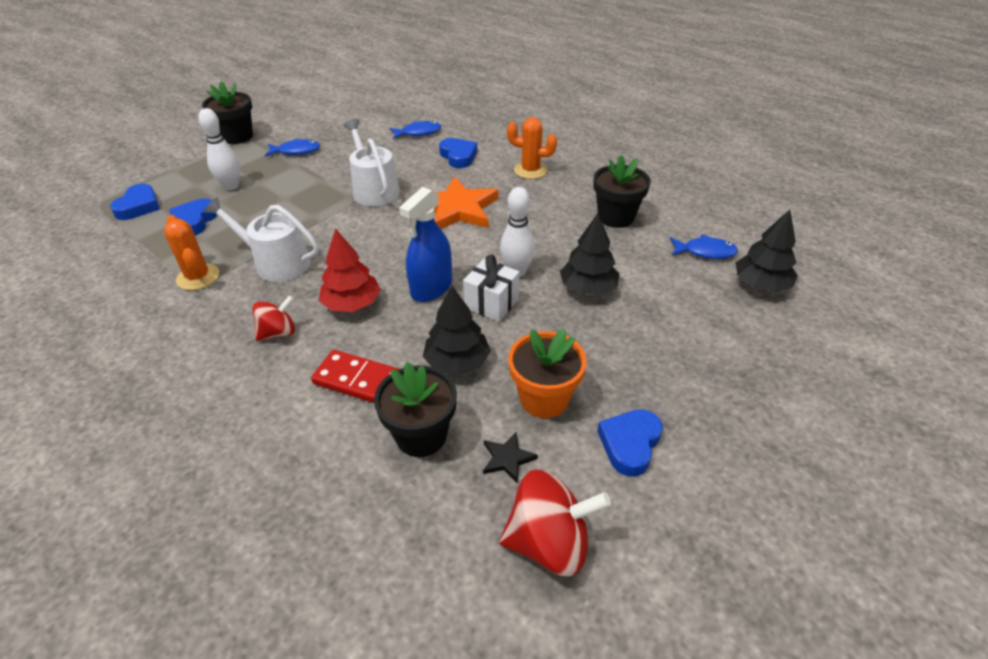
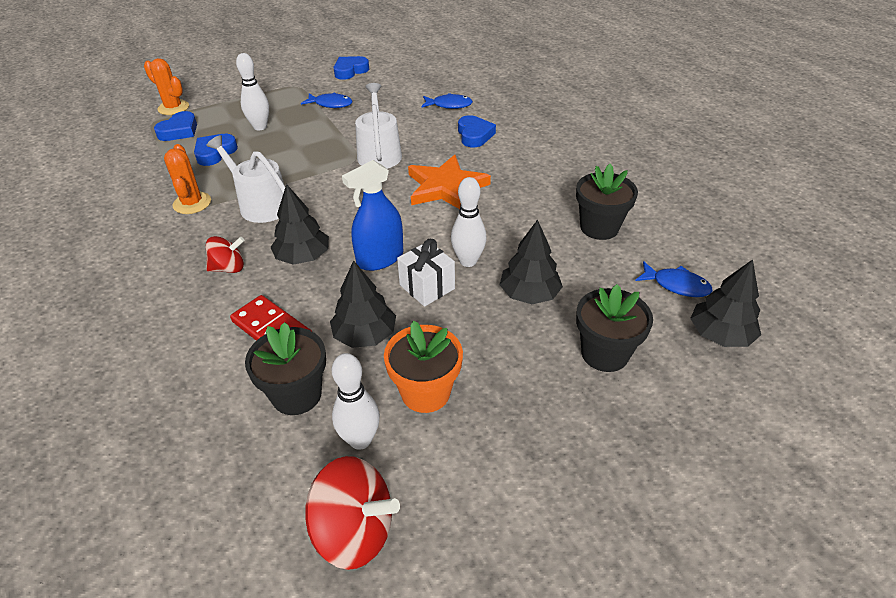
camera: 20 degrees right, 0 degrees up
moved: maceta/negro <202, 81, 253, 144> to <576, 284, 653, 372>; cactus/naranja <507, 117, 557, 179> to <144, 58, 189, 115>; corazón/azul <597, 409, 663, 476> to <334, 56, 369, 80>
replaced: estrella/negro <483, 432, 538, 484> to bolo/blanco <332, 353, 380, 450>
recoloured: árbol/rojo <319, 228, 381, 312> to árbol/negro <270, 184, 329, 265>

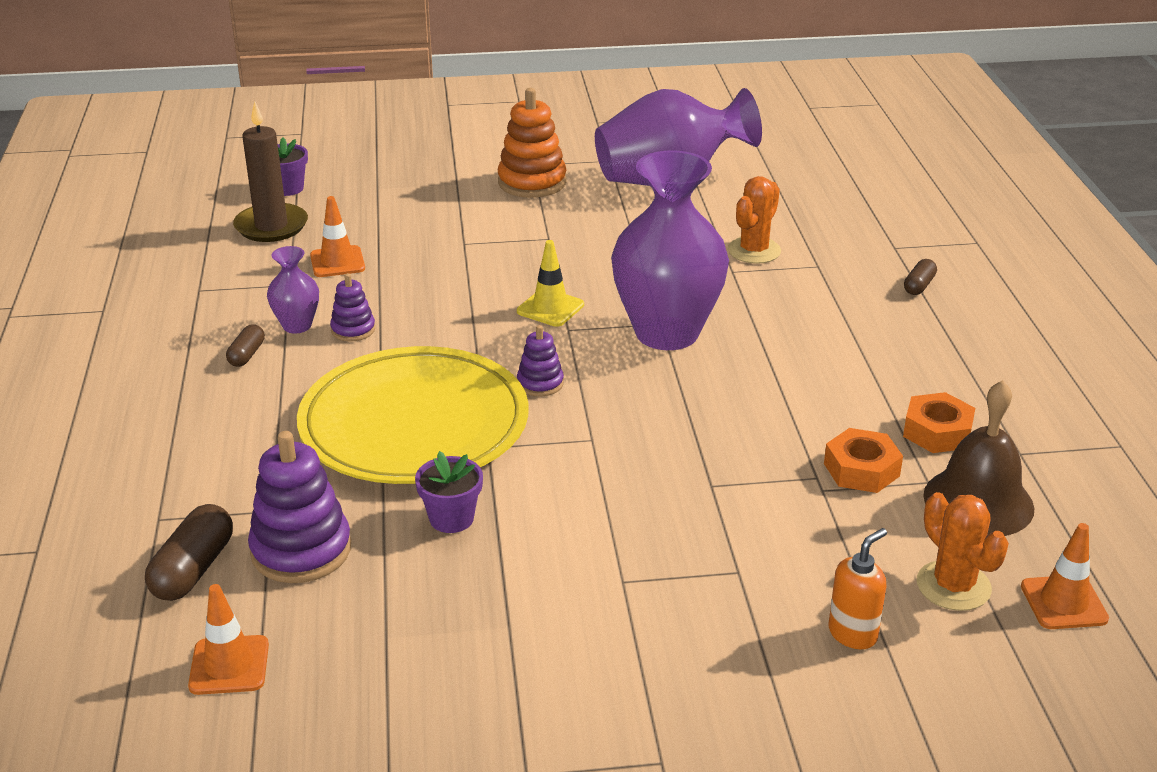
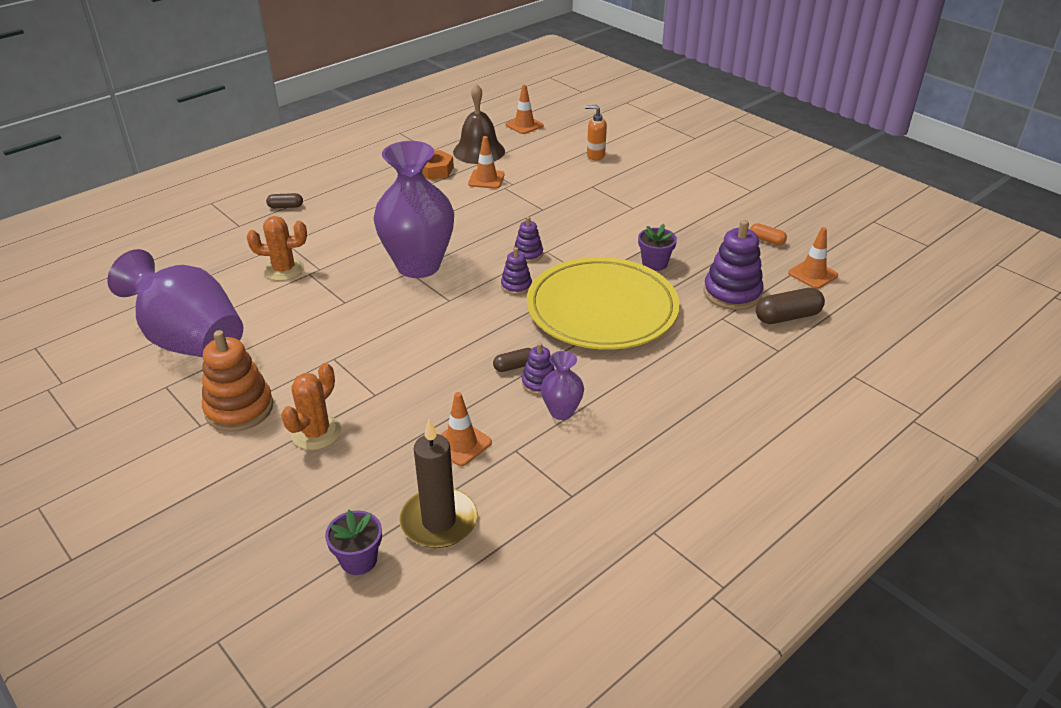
camera: 125 degrees left, 5 degrees up
removed: cono de tráfico/amarillo <517, 240, 584, 327>
added: juguete apilable/morado <514, 217, 543, 262>; cápsula/naranja <750, 223, 787, 245>
moved: cápsula/marrón <226, 324, 265, 367> to <493, 348, 531, 372>; cactus/naranja <917, 492, 1009, 611> to <281, 363, 341, 450>
replaced: tuerca/naranja <824, 428, 903, 493> to cono de tráfico/naranja <468, 136, 505, 189>

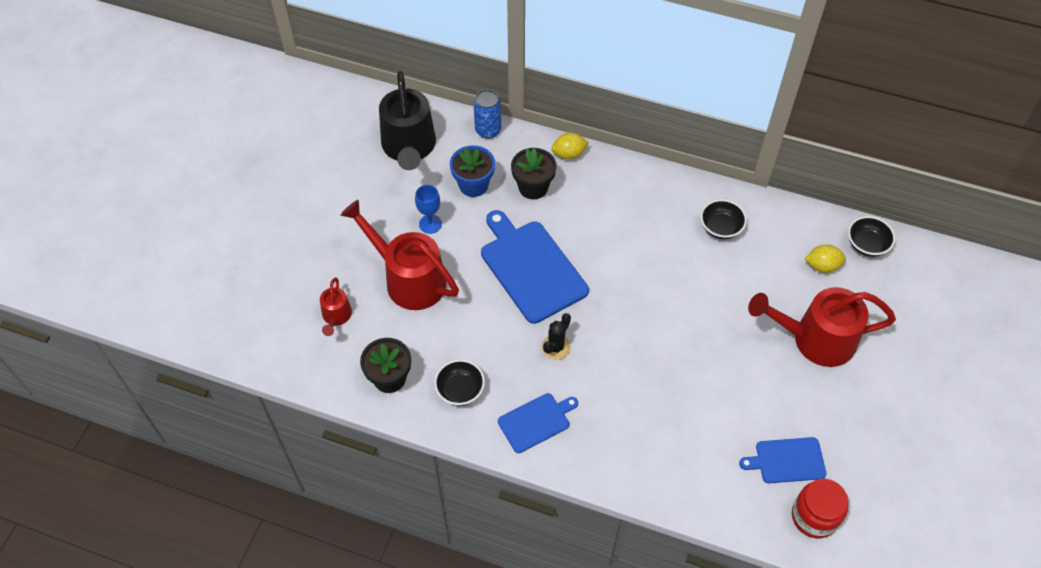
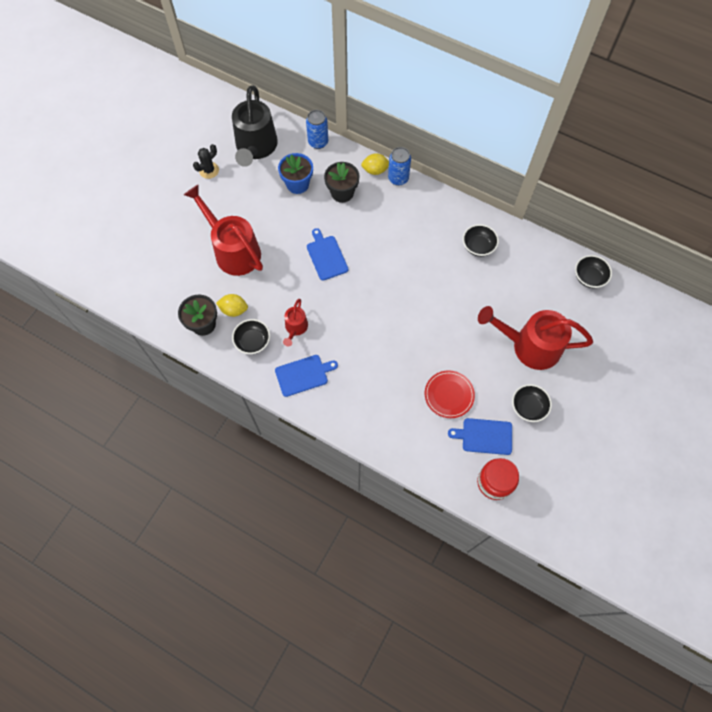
camera: 10 degrees right, 10 degrees up
removed: copa/azul <415, 185, 442, 234>
added: lata/azul <388, 147, 411, 186>; plato/rojo <425, 370, 475, 418>; cuenco/negro <512, 384, 552, 422>
moved: limón/amarillo <805, 244, 846, 273> to <216, 294, 248, 317>; regadera/rojo <320, 278, 352, 336> to <283, 299, 308, 347>; cactus/negro <542, 313, 571, 360> to <193, 144, 219, 179>
resized: tabla de cortar/azul <481, 210, 589, 324> = <307, 228, 348, 280> x0.56

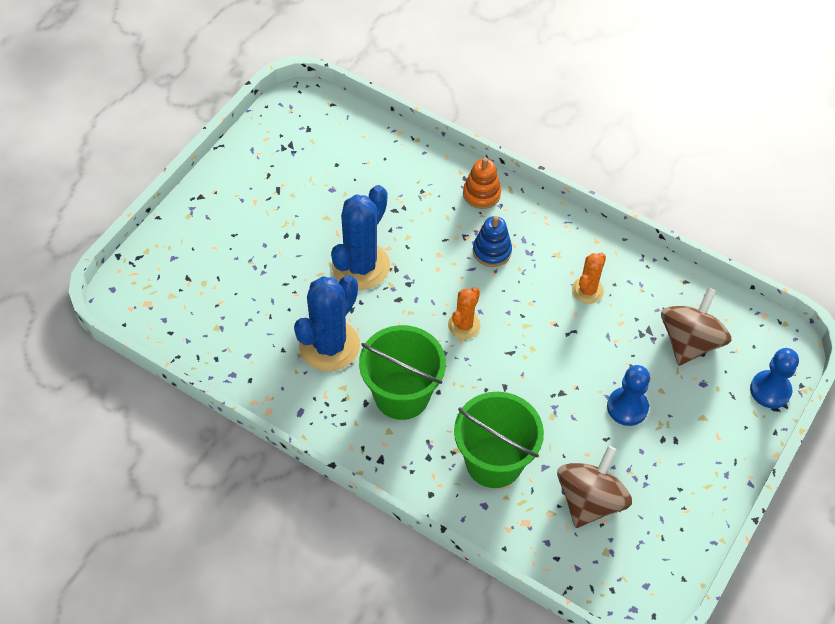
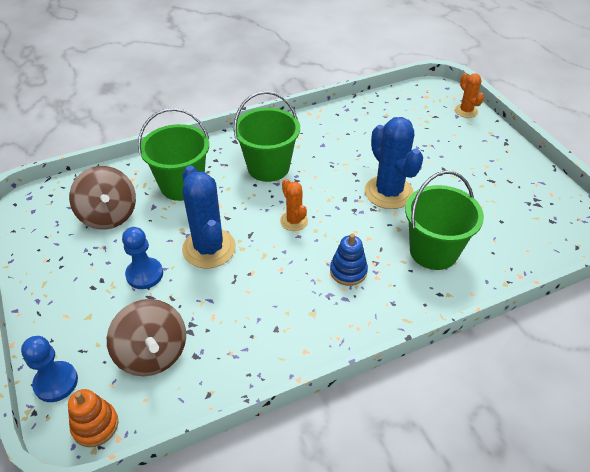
camera: 125 degrees right, 10 degrees down
added: balde/verde <405, 171, 484, 270>
moved: juguete apilable/naranja <463, 158, 501, 209> to <68, 389, 118, 447>; cactus/naranja <572, 253, 606, 304> to <455, 73, 484, 118>; cactus/azul <294, 275, 360, 371> to <182, 166, 236, 268>

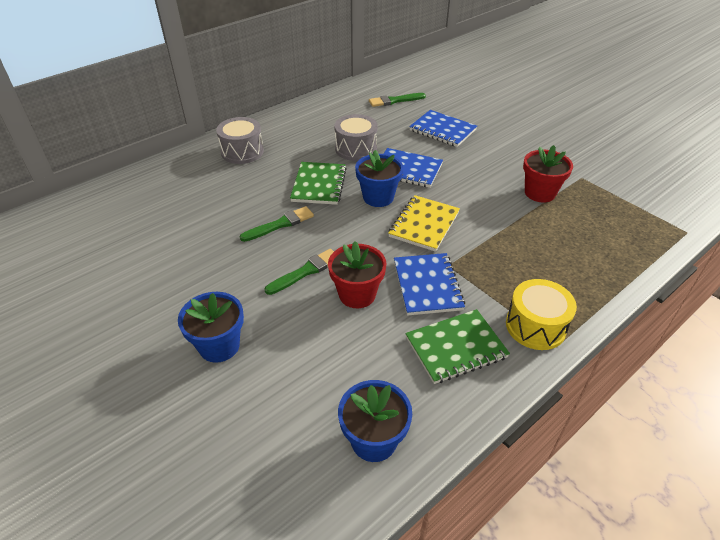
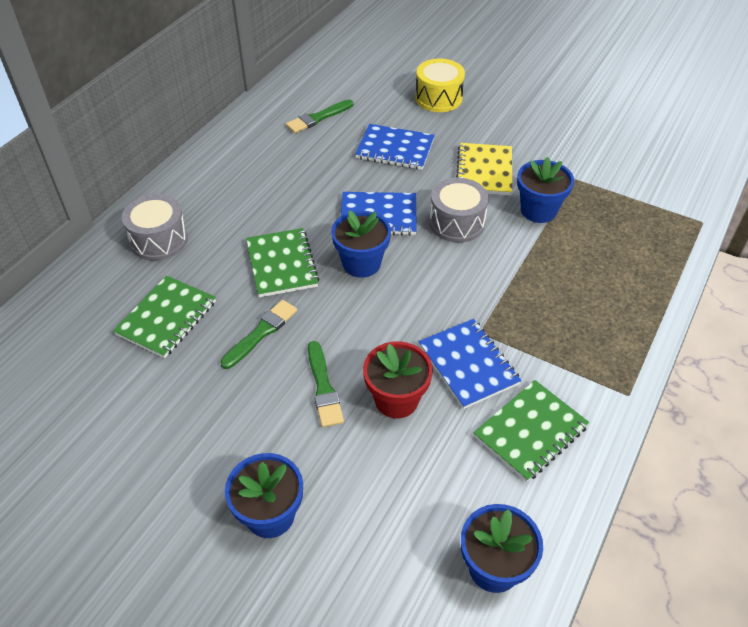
camera: 20 degrees left, 5 degrees up
added: cuaderno/verde <113, 276, 216, 358>
moved: tambor/gris <334, 114, 378, 161> to <429, 178, 489, 243>; cuaderno/amarillo <388, 195, 460, 252> to <456, 143, 512, 195>; tambor/amarillo <506, 279, 577, 350> to <415, 59, 465, 112>
recoloured: maceta/rojo <523, 145, 573, 202> to maceta/azul <517, 157, 574, 223>
turned: pincel/verde <265, 249, 334, 295> = <308, 341, 344, 427> 135 degrees clockwise

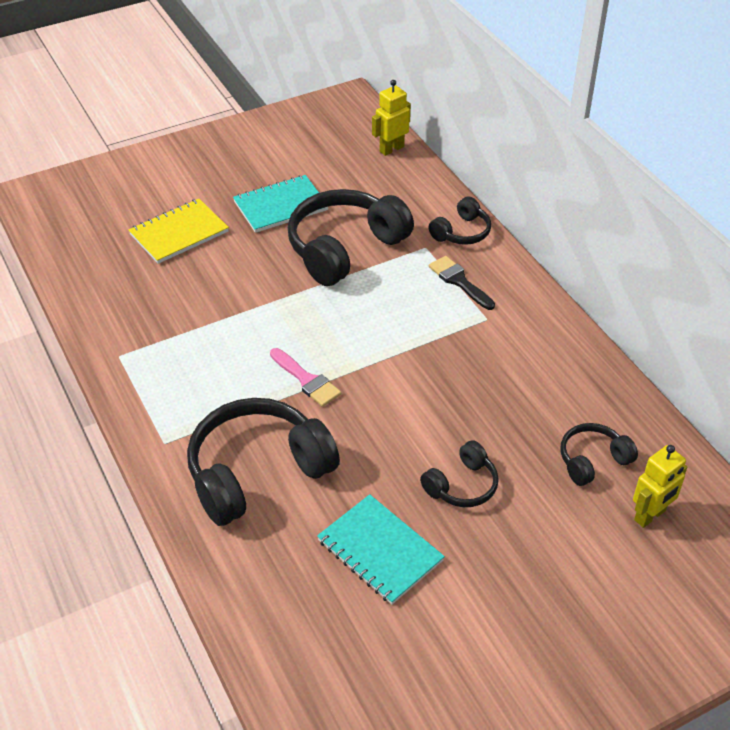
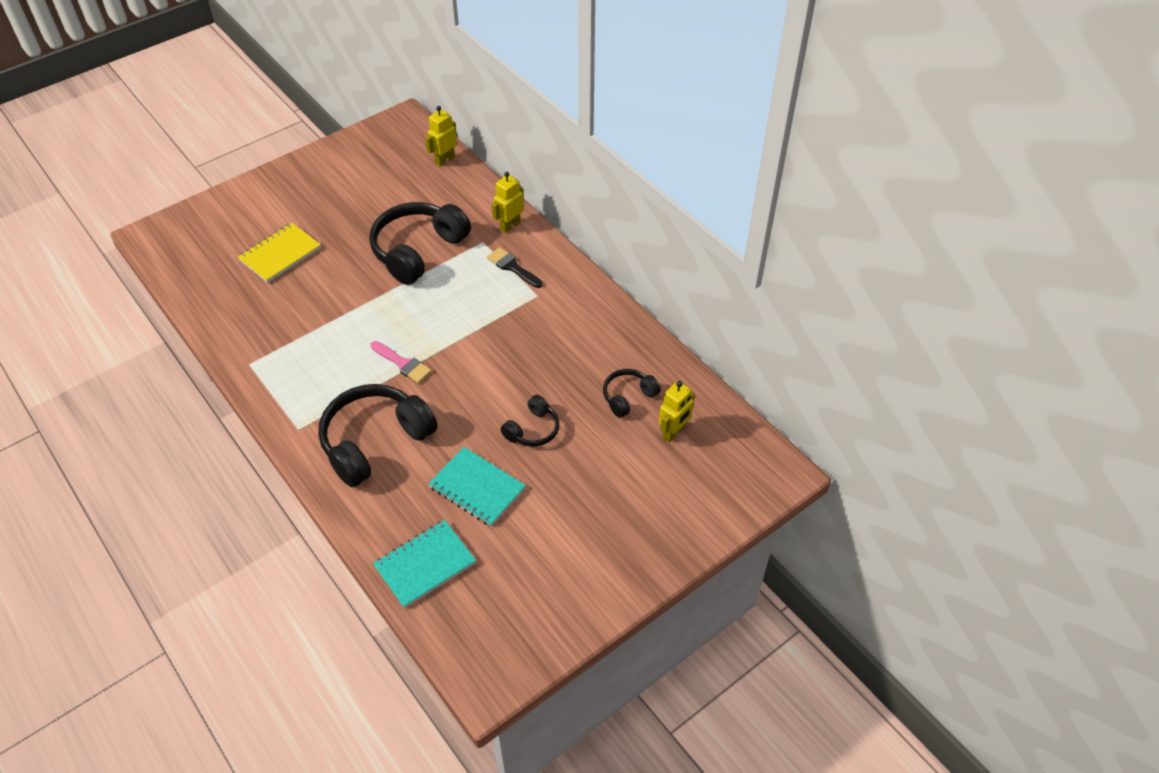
camera: 10 degrees left, 5 degrees up
moved: cuaderno/turquesa <233, 175, 328, 233> to <373, 520, 476, 608>
replaced: auriculares/negro <429, 196, 491, 245> to robot/amarillo <491, 172, 524, 233>

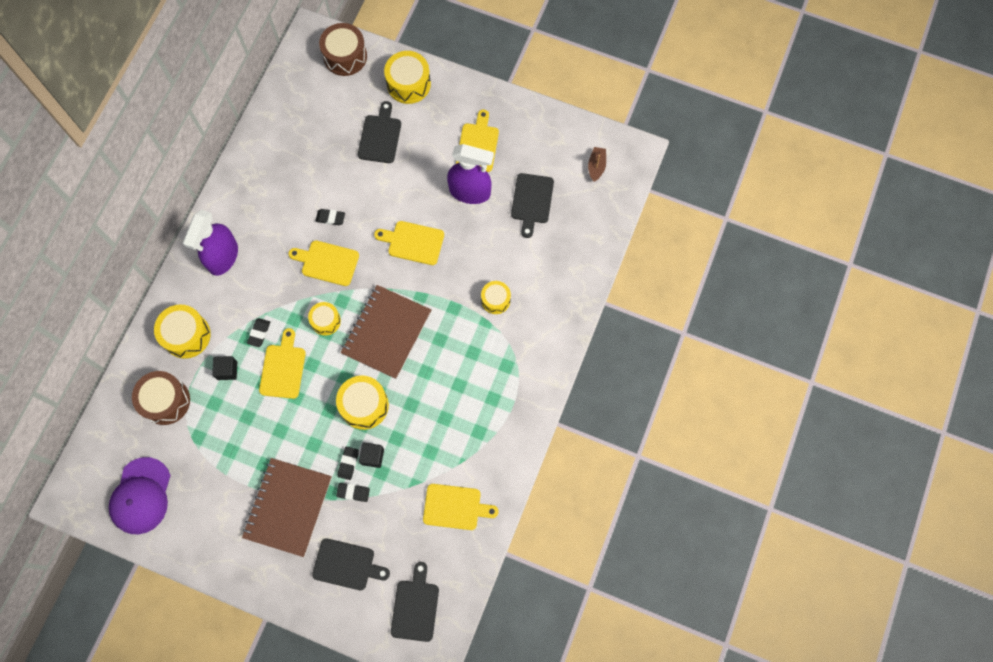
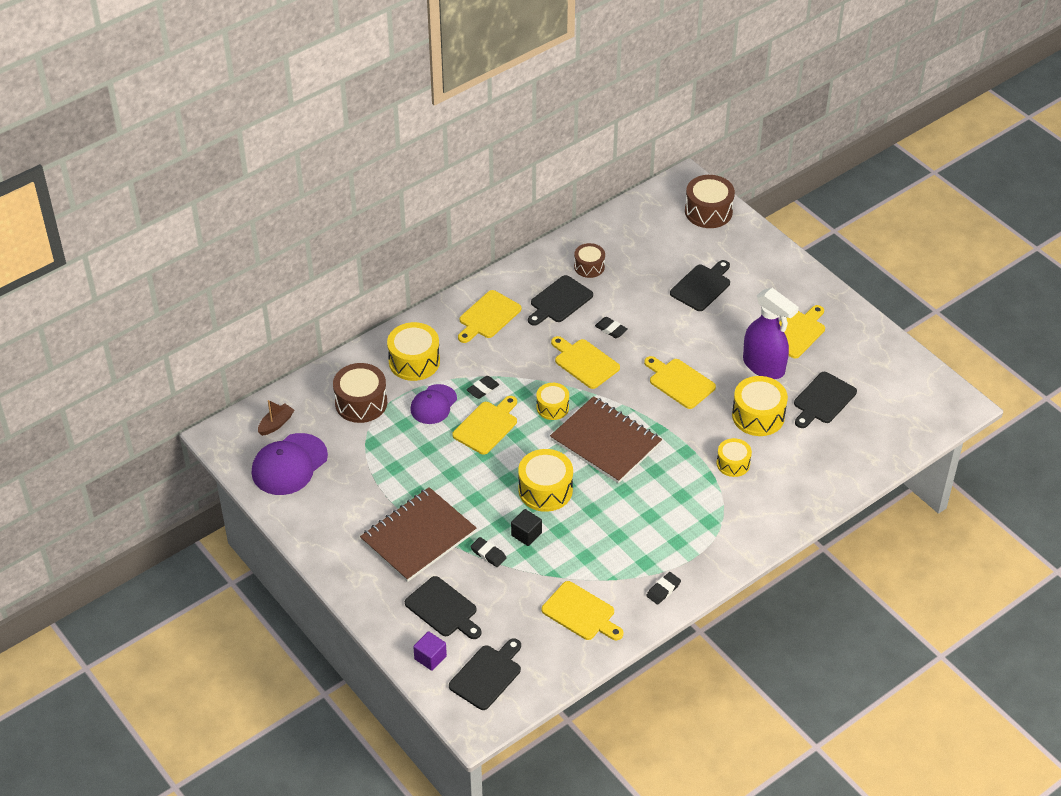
camera: 30 degrees right, 25 degrees down
added: tambor/marrón <574, 243, 605, 278>; tabla de cortar/negro <528, 275, 593, 326>; cubo/morado <413, 631, 447, 671>
moved: tambor/amarillo <384, 51, 431, 104> to <732, 376, 788, 436>; barco/marrón <588, 147, 606, 182> to <258, 400, 294, 436>; goma de borrar/negro <338, 446, 359, 480> to <646, 572, 681, 605>
replaced: pulverizador/morado <183, 210, 238, 276> to tabla de cortar/amarillo <458, 290, 521, 343>; cubo/negro <212, 356, 237, 380> to gorra/morado <410, 384, 457, 424>
turned: cuaderno/marrón <341, 285, 431, 379> = <550, 396, 662, 483> 75 degrees clockwise

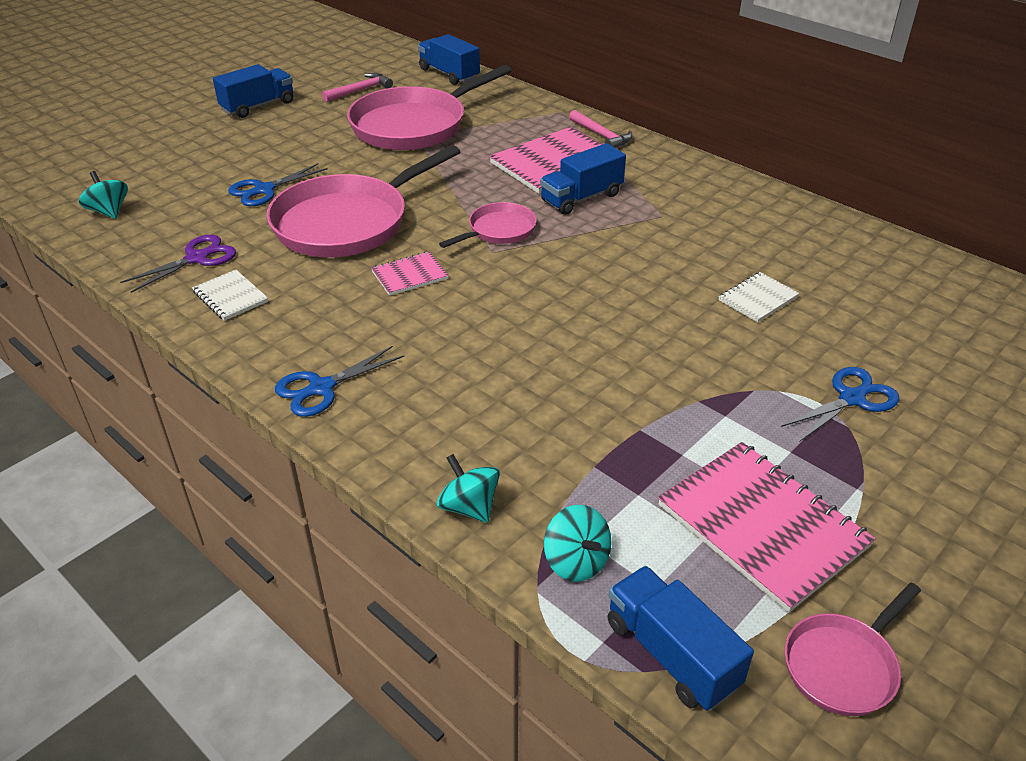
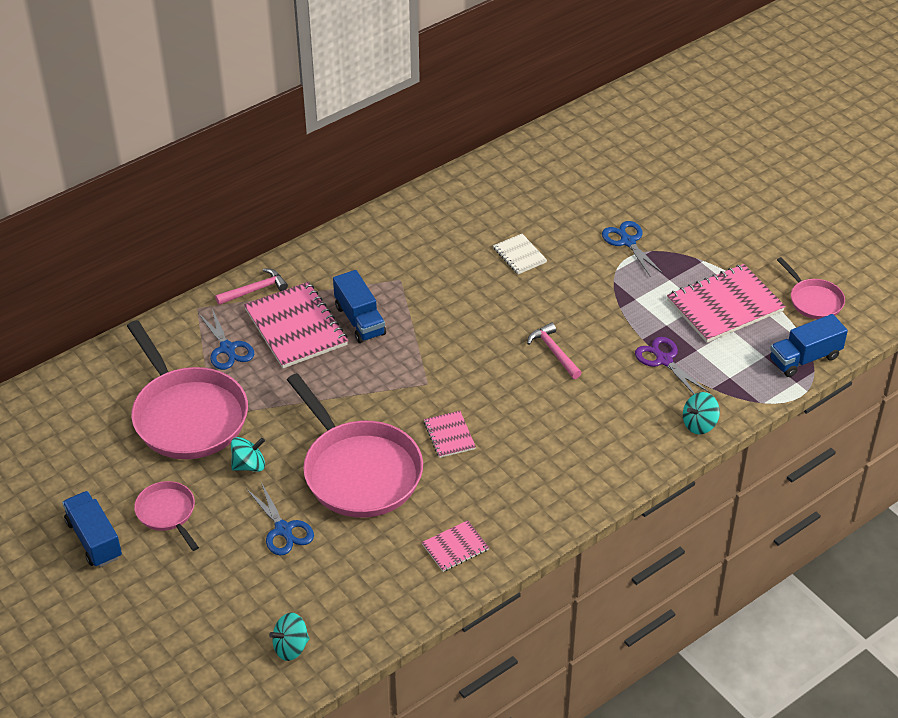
camera: 80 degrees left, 5 degrees up
removed: camión/azul <418, 34, 480, 85>
moved: martillo/rosa <322, 73, 393, 102> to <527, 323, 581, 379>; sartén/rosa <439, 202, 537, 248> to <134, 481, 199, 551>; tijeras/morado <120, 235, 236, 293> to <635, 337, 710, 394>; tijeras/azul <275, 346, 404, 417> to <198, 309, 254, 370>; peonza/turquesa <544, 505, 612, 582> to <231, 437, 265, 472>
recoloured: cuaderno/blanco <192, 270, 268, 321> to cuaderno/rosa <422, 520, 489, 572>

